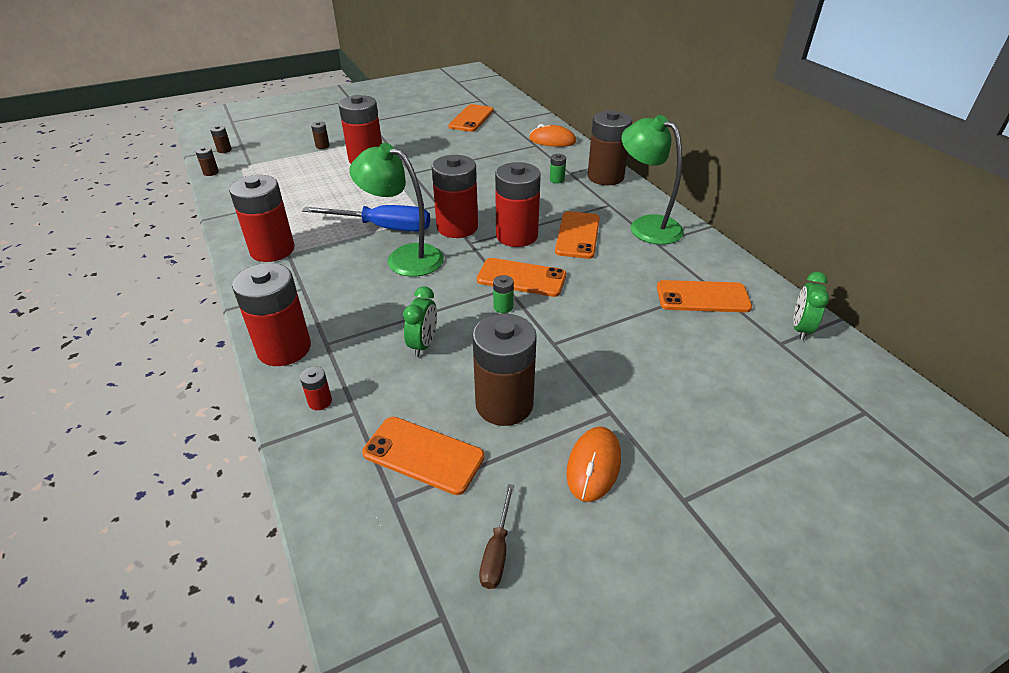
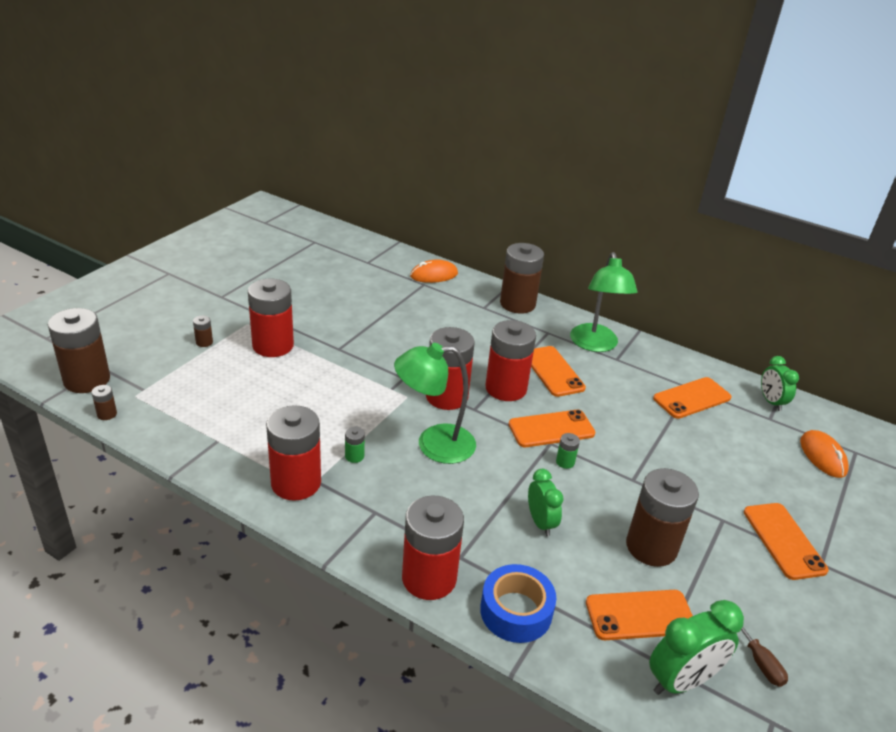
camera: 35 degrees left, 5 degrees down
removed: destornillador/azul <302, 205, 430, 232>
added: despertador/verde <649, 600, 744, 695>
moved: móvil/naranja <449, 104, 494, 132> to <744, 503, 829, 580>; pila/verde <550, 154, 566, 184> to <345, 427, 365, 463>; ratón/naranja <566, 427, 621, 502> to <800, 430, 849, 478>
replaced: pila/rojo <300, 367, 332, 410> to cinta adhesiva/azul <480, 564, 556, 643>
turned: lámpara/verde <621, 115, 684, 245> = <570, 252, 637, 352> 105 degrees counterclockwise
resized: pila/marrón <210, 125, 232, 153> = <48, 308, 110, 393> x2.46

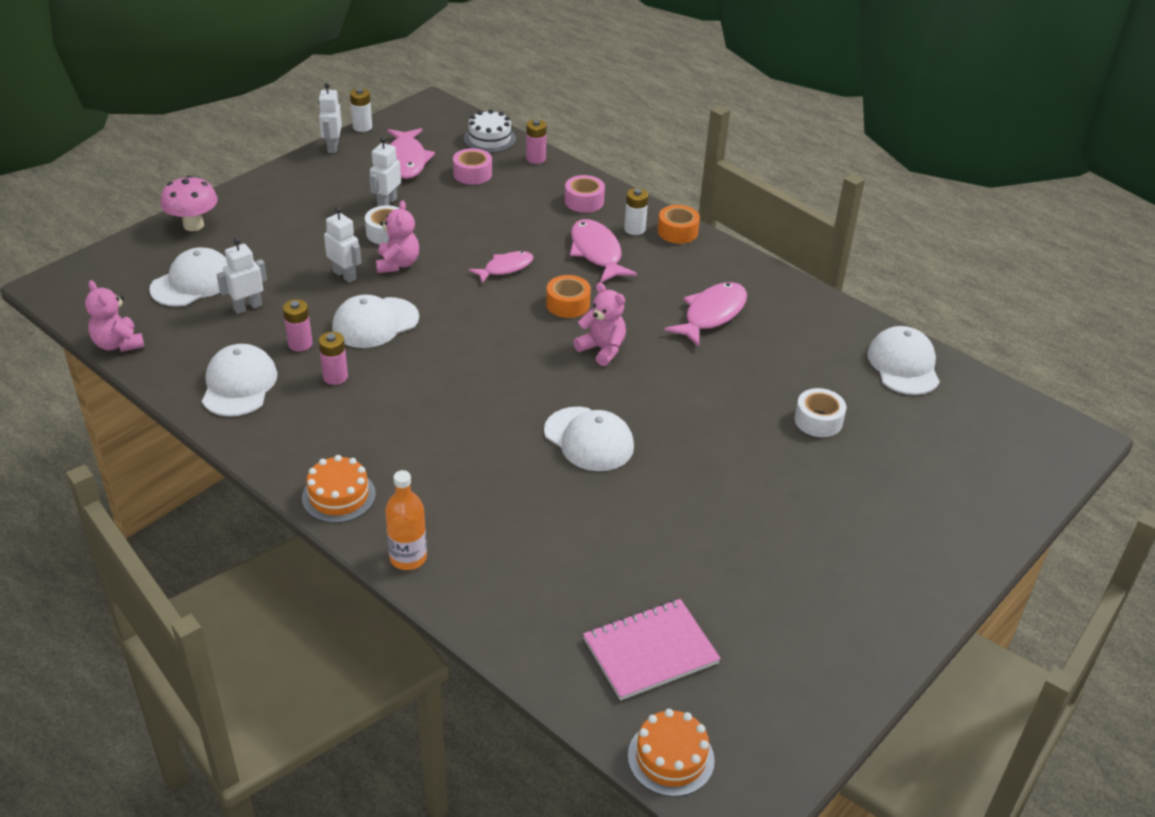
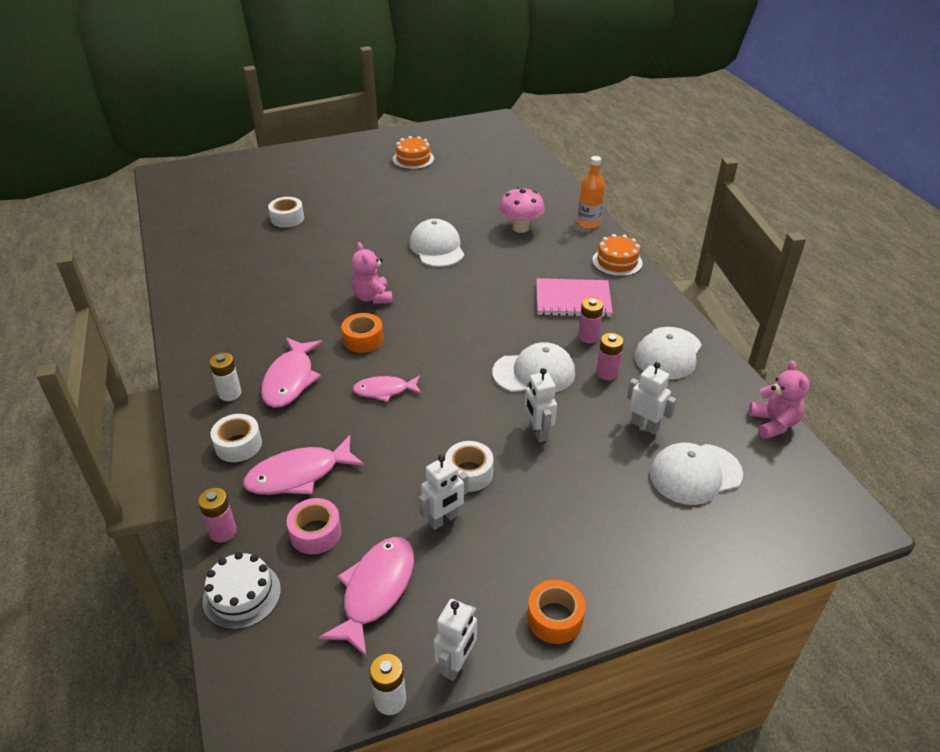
camera: 150 degrees left, 0 degrees up
removed: osito/rosa <376, 200, 419, 273>; gorra/blanco <867, 326, 940, 395>
moved: seta/rosa <160, 175, 218, 231> to <499, 187, 545, 233>; cinta adhesiva/naranja <658, 205, 700, 244> to <527, 580, 585, 644>; pez/rosa <664, 282, 747, 347> to <243, 435, 365, 495>; cuaderno/rosa <583, 599, 721, 701> to <536, 278, 613, 317>; tarta/naranja <628, 709, 715, 797> to <393, 136, 434, 170>
recoloured: cinta adhesiva/rosa <565, 175, 605, 213> to cinta adhesiva/blanco <211, 414, 262, 462>
turned: robot/blanco <217, 238, 267, 314> = <627, 362, 676, 434> 135 degrees counterclockwise

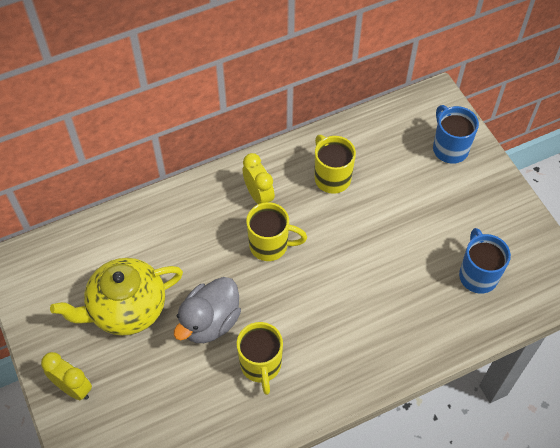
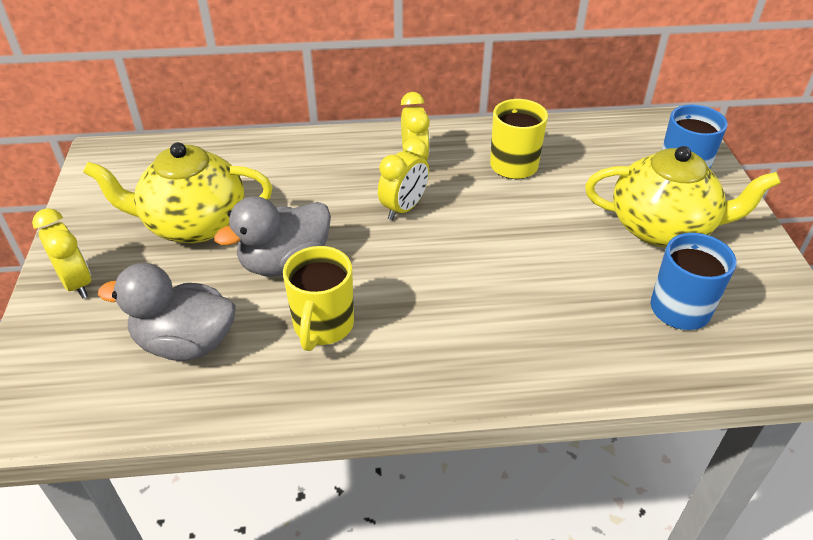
camera: 20 degrees right, 15 degrees down
added: tetera/amarillo <585, 146, 781, 247>; pato/gris <98, 263, 236, 361>
replaced: taza/amarillo <246, 202, 307, 261> to despertador/amarillo <378, 138, 429, 220>

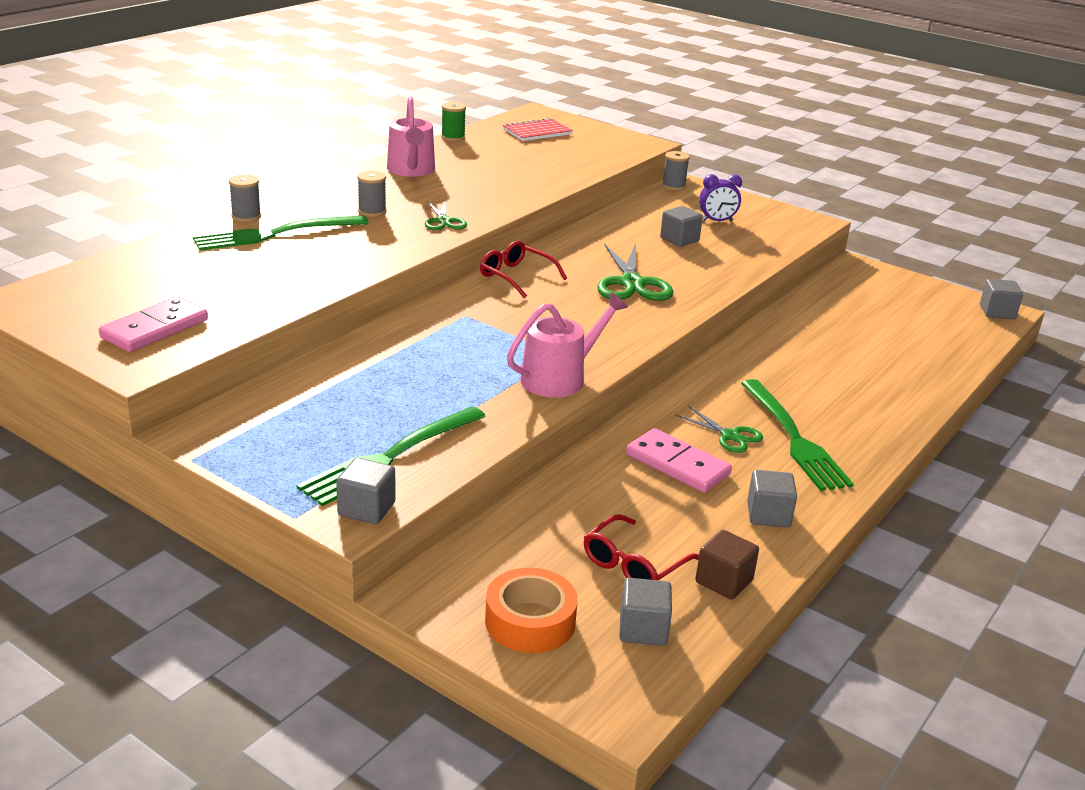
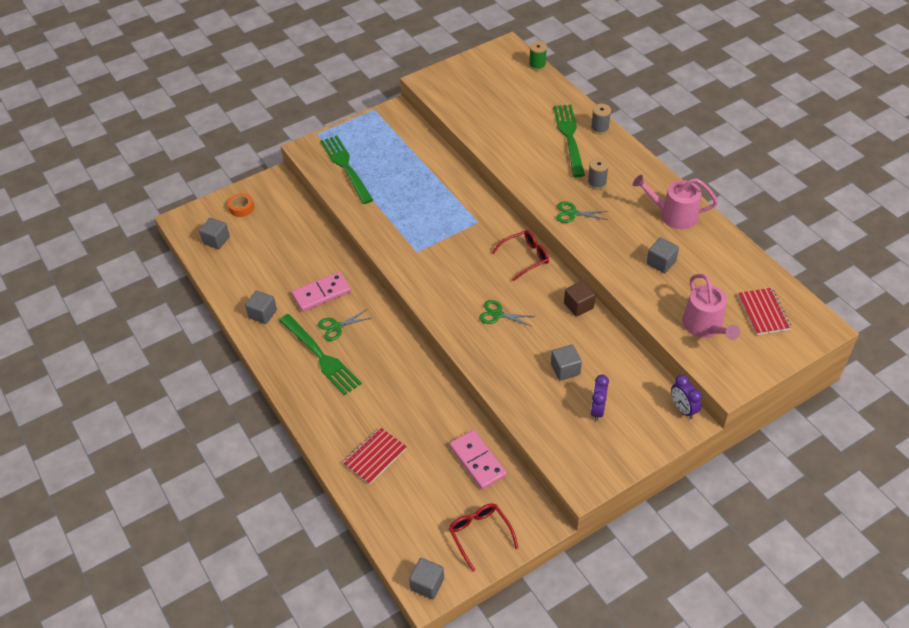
camera: 115 degrees right, 20 degrees up
added: cuaderno/rojo <343, 427, 407, 485>
moved: carrete/verde <441, 102, 466, 141> to <529, 41, 547, 71>; regadera/rosa <507, 293, 628, 398> to <682, 274, 740, 340>; ficha de dominó/rosa <99, 296, 208, 352> to <449, 430, 507, 490>; cubo/gris <336, 458, 395, 524> to <646, 237, 679, 273>; gafas/rojo <584, 514, 699, 580> to <449, 503, 518, 572>; cubo/marrón <696, 530, 759, 600> to <564, 281, 595, 317>
replaced: carrete/gris <662, 151, 690, 190> to despertador/morado <671, 374, 702, 419>
turned: tenedor/verde <741, 379, 854, 491> = <279, 314, 362, 395> 135 degrees counterclockwise
resized: tijeras/verde <597, 243, 673, 301> = <479, 300, 536, 326> x0.57; cinta adhesiva/naranja <485, 568, 578, 653> = <228, 193, 254, 217> x0.64

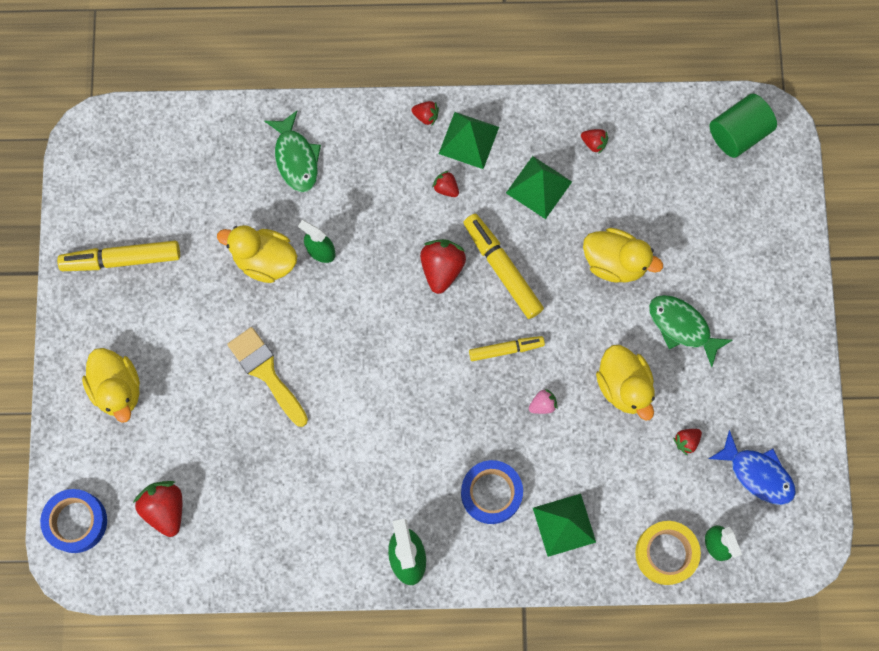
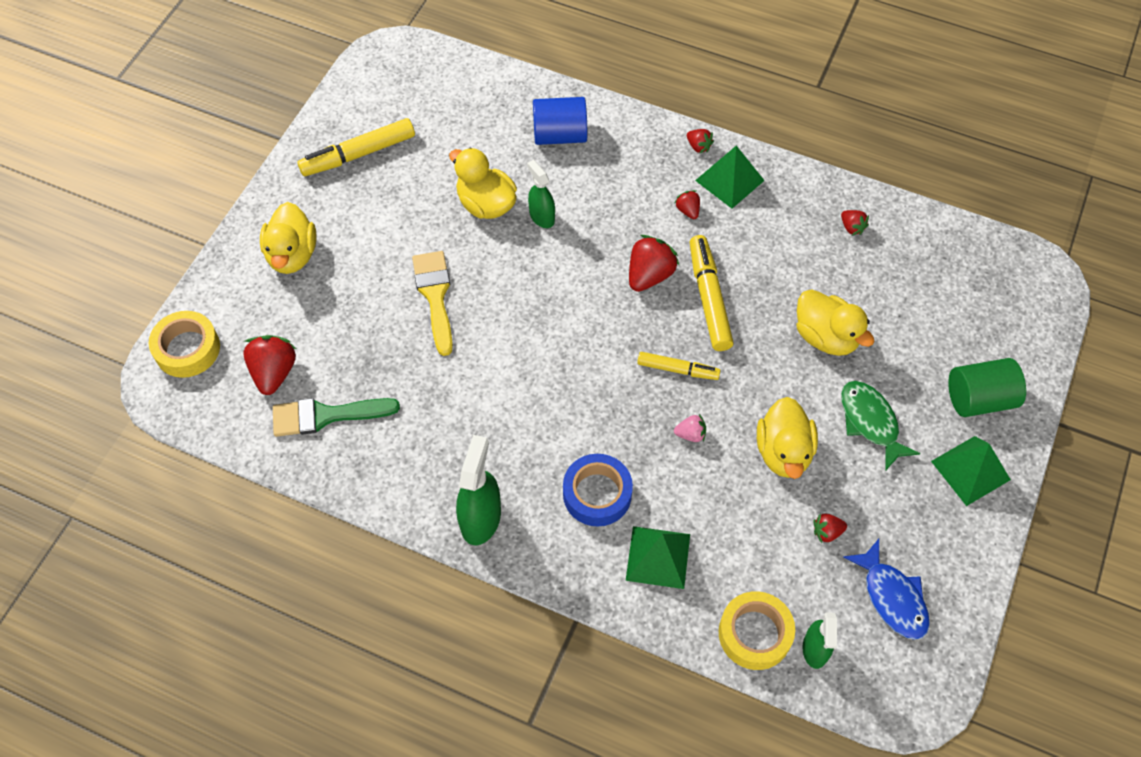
camera: 25 degrees right, 15 degrees down
added: pincel/verde <273, 398, 400, 437>
moved: cilindro/verde <709, 94, 777, 158> to <948, 358, 1026, 417>; pirámide/verde <506, 156, 572, 219> to <931, 436, 1011, 506>
replaced: pez/verde <264, 111, 321, 192> to cilindro/azul <533, 97, 587, 145>
recoloured: cinta adhesiva/azul <40, 489, 107, 553> to cinta adhesiva/amarillo <149, 311, 220, 378>
turned: rotulador/amarillo <57, 241, 180, 271> = <298, 118, 415, 176> 45 degrees counterclockwise

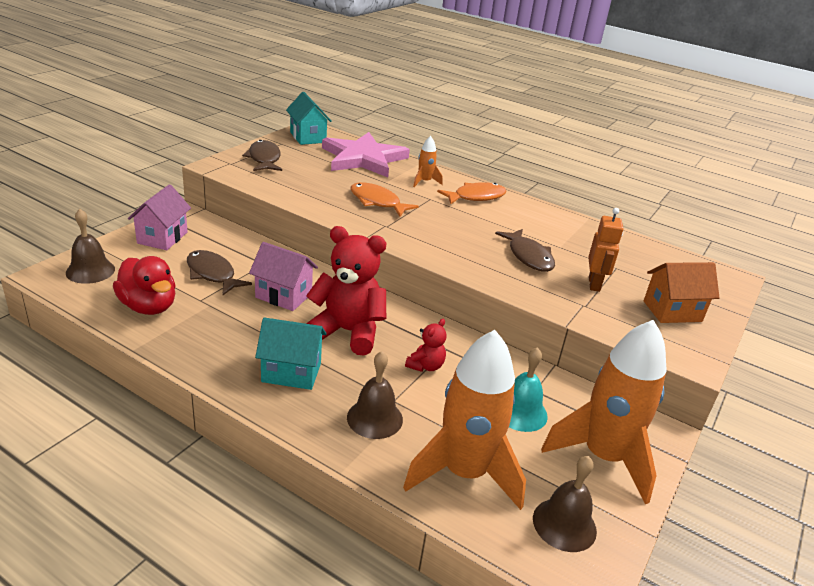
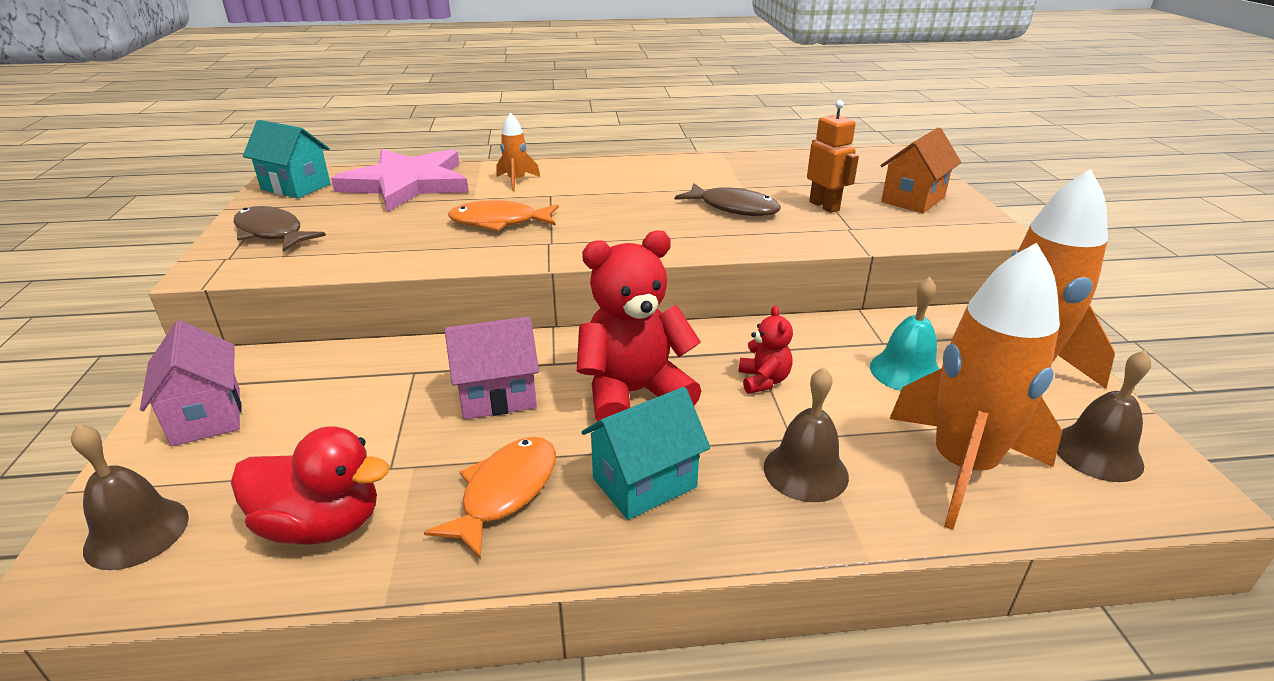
camera: 35 degrees left, 0 degrees up
removed: pez/marrón <187, 250, 252, 295>
moved: pez/naranja <437, 182, 506, 204> to <424, 437, 556, 559>

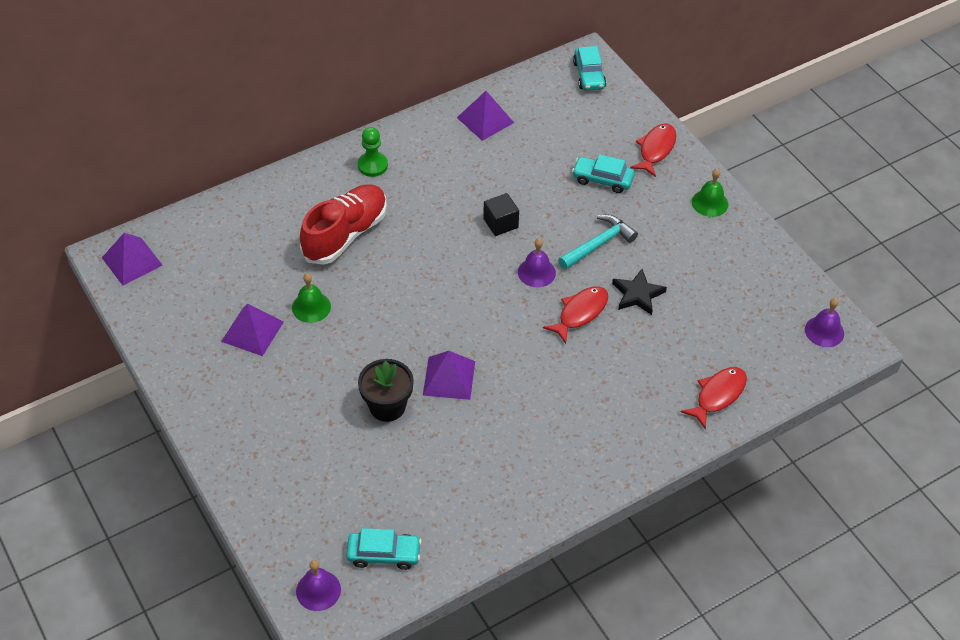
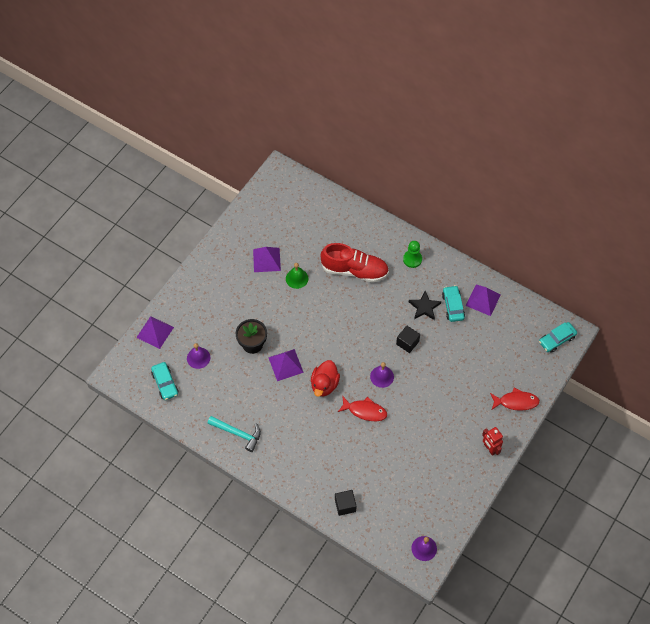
camera: 65 degrees right, 10 degrees up
added: pato/rojo <311, 360, 340, 397>
moved: coche/turquesa <572, 154, 635, 193> to <442, 285, 465, 322>; martillo/turquesa <558, 215, 638, 270> to <207, 416, 261, 452>; pirámide/morado <102, 233, 163, 285> to <136, 316, 174, 349>; estrella/negro <612, 269, 667, 315> to <409, 291, 441, 320>; campana/morado <296, 560, 341, 611> to <187, 343, 210, 369>
replaced: campana/verde <692, 169, 728, 217> to robot/rojo <482, 427, 503, 456>; pez/rojo <681, 367, 747, 430> to cubo/negro <335, 490, 357, 516>

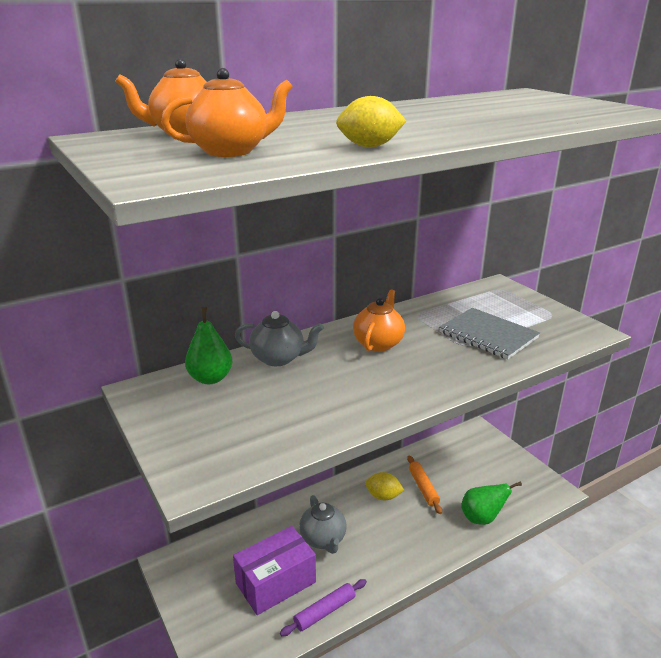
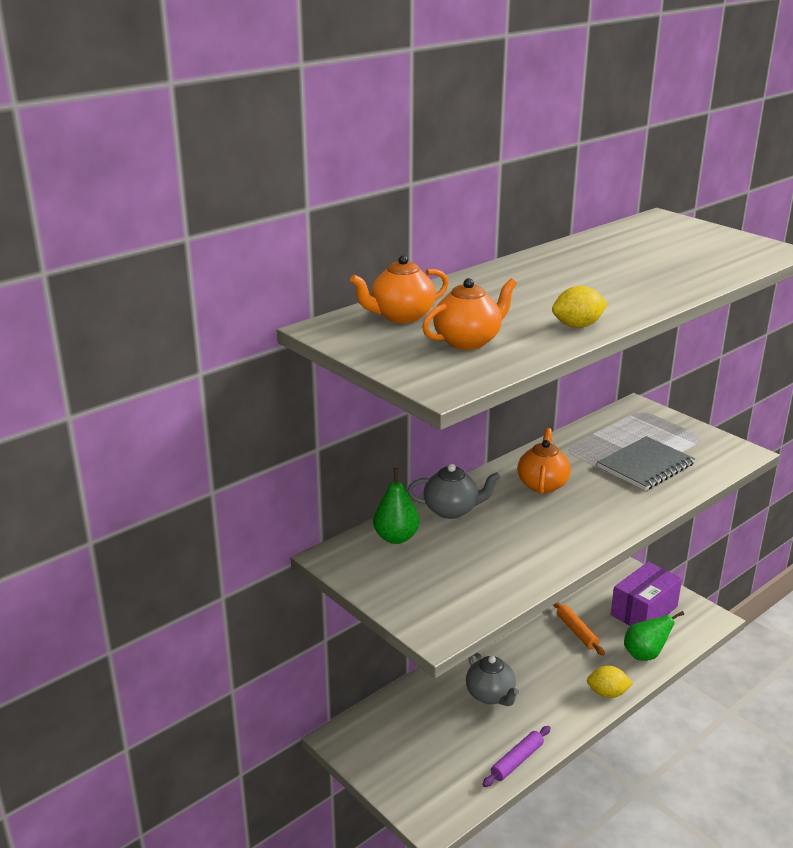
camera: 10 degrees left, 0 degrees up
moved: limón/amarillo <365, 472, 404, 500> to <587, 666, 633, 698>; caja/morado <233, 526, 316, 615> to <611, 561, 682, 626>
turned: cuaderno/gris <439, 308, 540, 359> = <597, 436, 695, 491> 75 degrees counterclockwise

